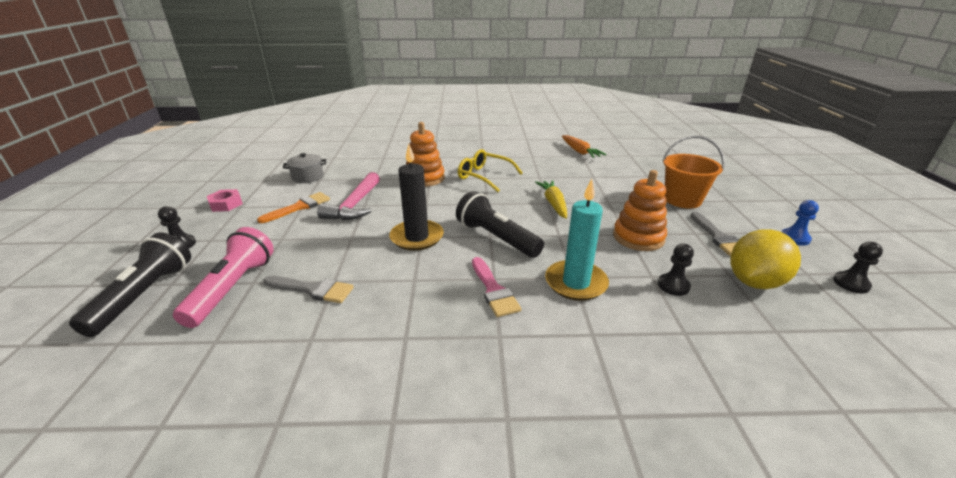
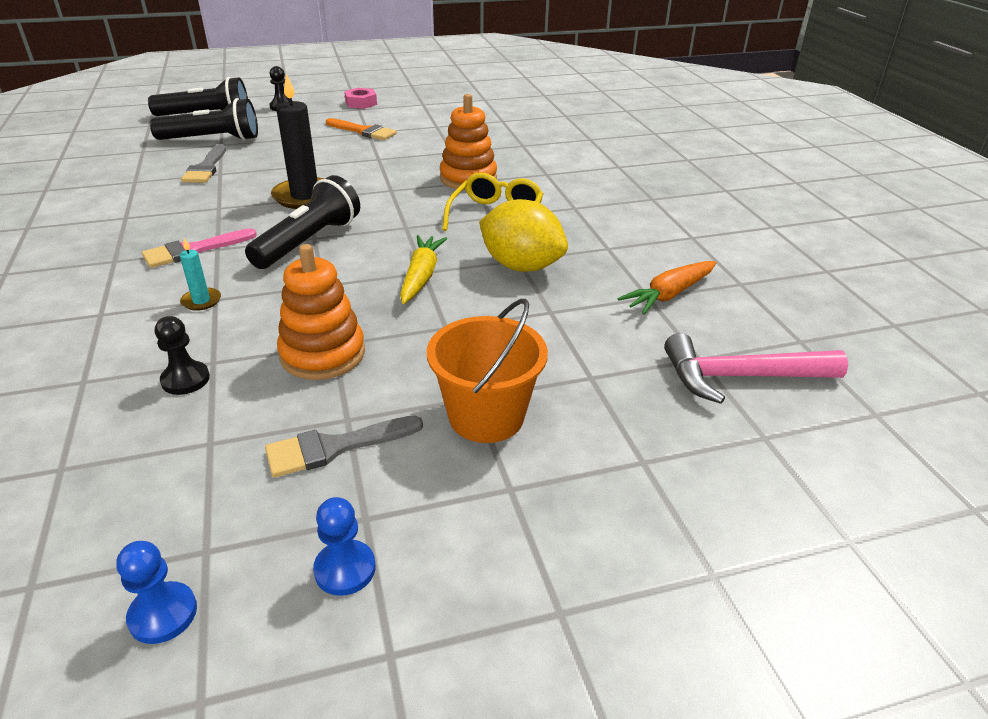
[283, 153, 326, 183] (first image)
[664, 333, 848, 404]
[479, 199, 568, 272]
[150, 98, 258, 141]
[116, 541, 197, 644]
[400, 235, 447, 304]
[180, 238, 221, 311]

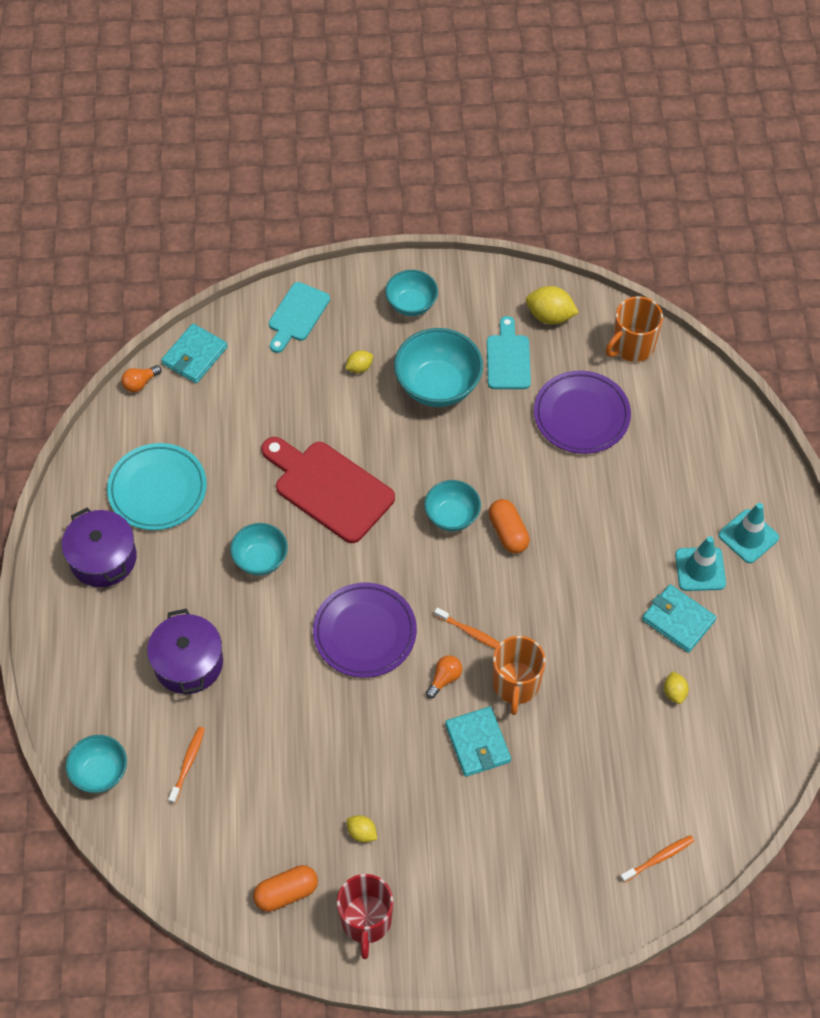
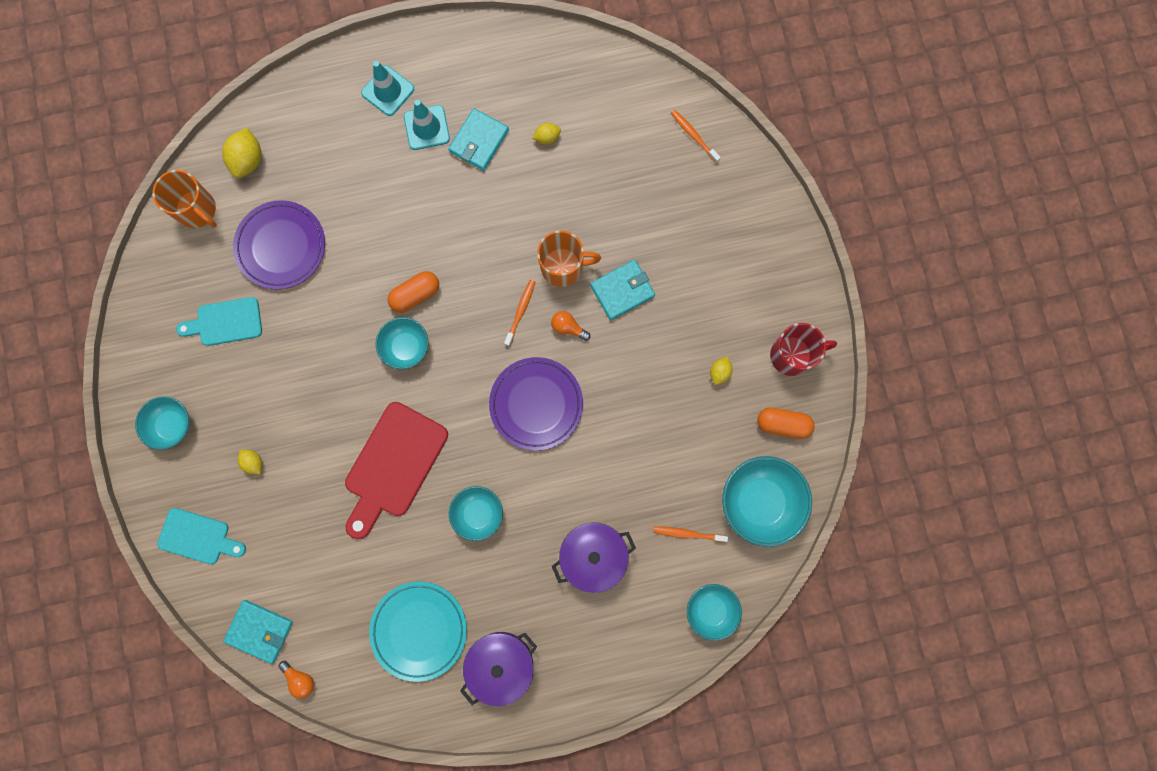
[722, 456, 812, 547]
[222, 128, 261, 178]
[757, 407, 815, 439]

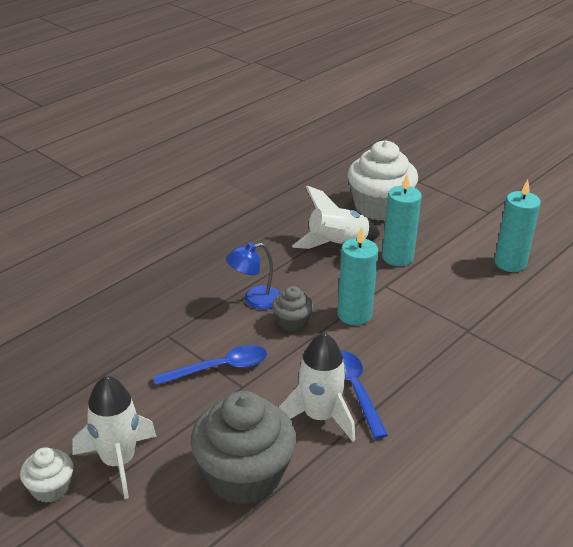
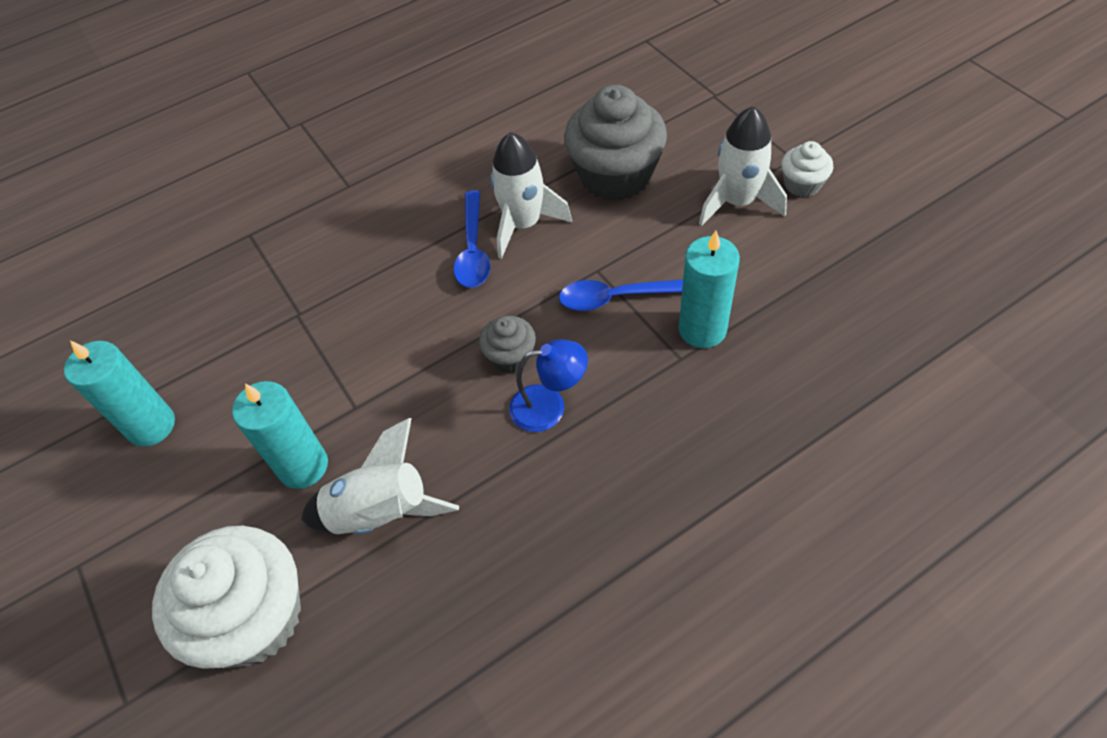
[679, 231, 740, 348]

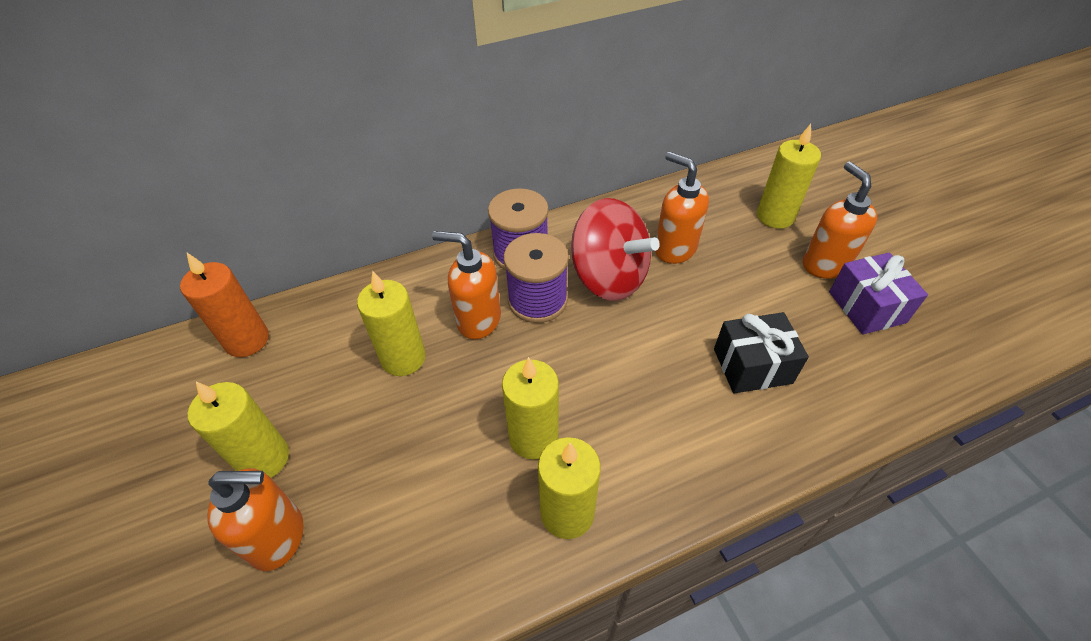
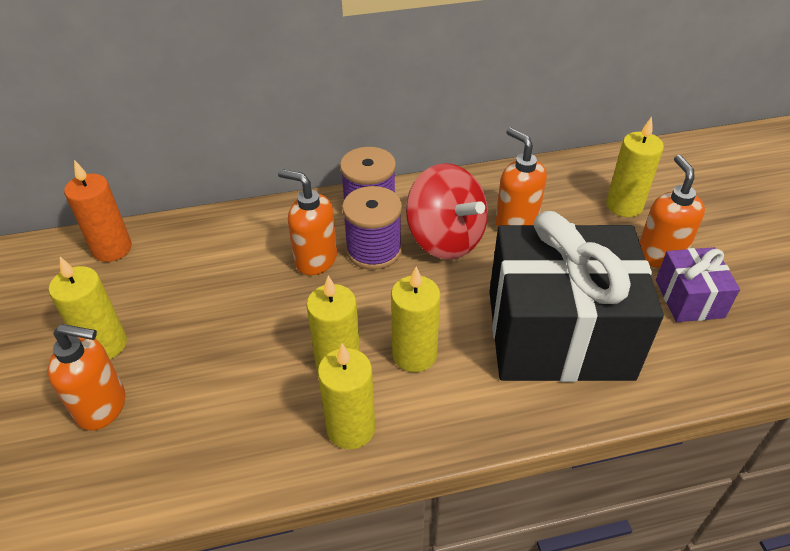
[391, 267, 440, 372]
[489, 211, 664, 382]

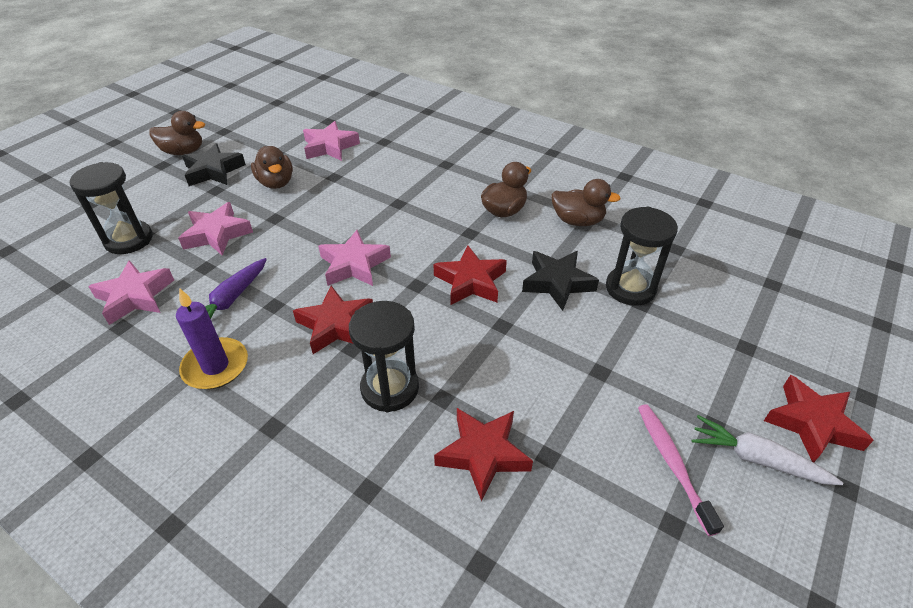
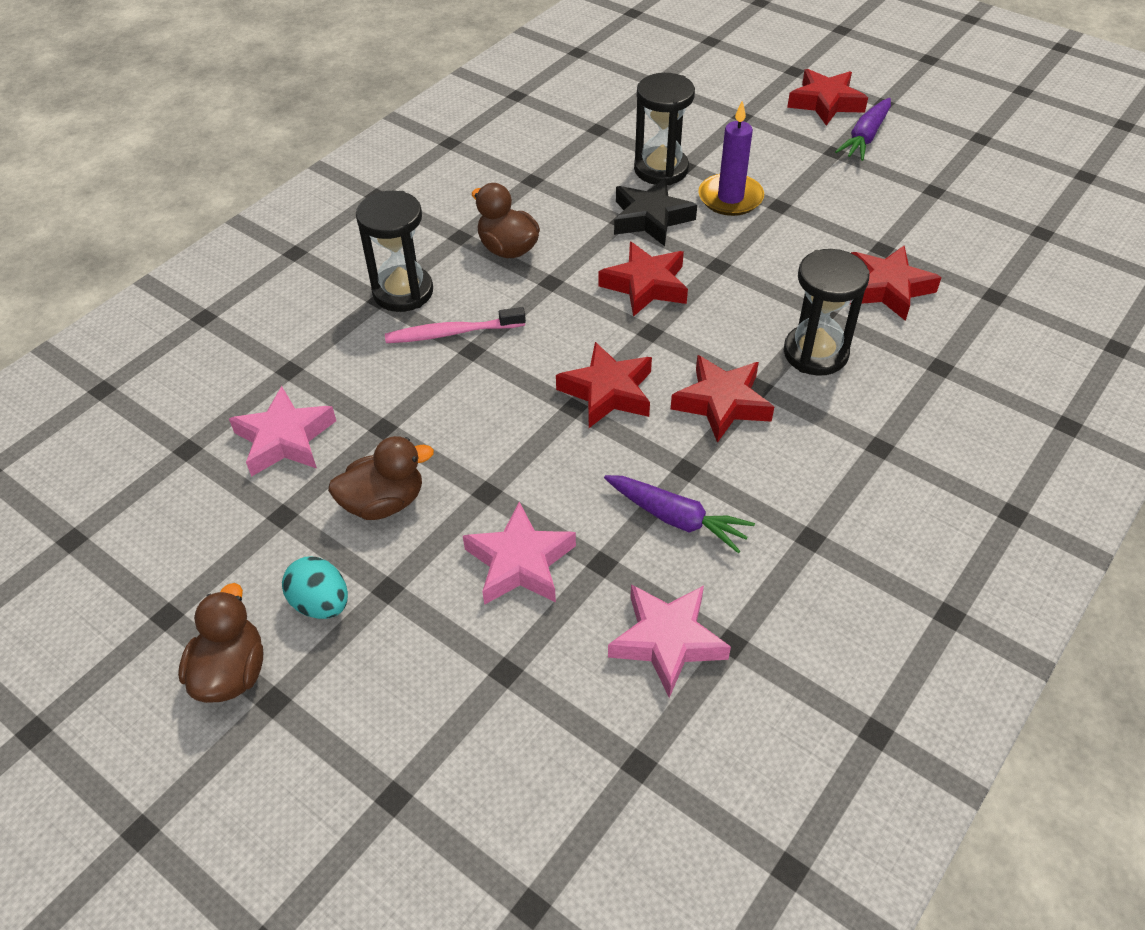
[551, 179, 621, 226] (first image)
[356, 191, 433, 312]
[698, 101, 764, 216]
[385, 307, 526, 343]
[282, 557, 348, 619]
[556, 342, 652, 428]
[835, 98, 891, 161]

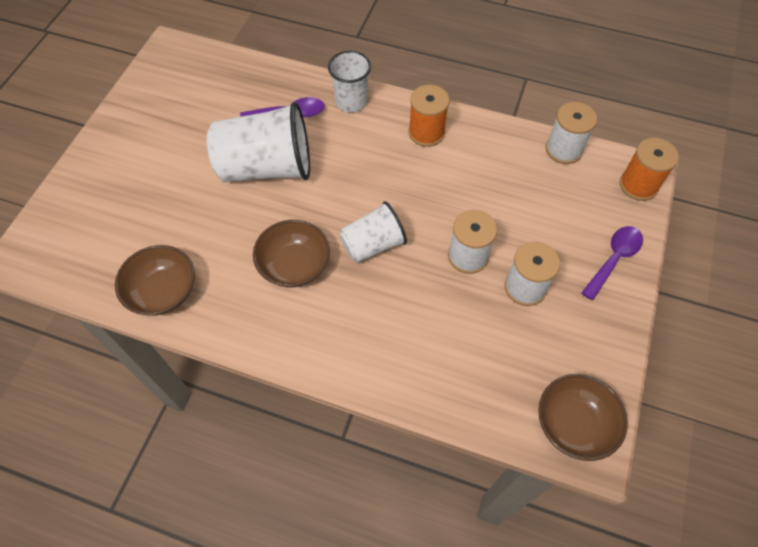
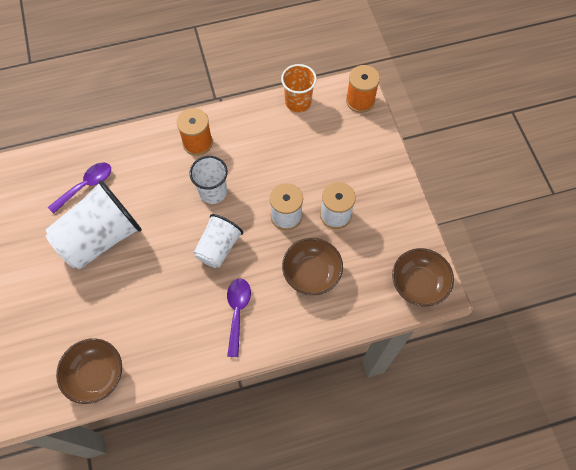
[282, 238, 343, 295]
[189, 156, 228, 204]
[227, 278, 251, 357]
[281, 64, 317, 112]

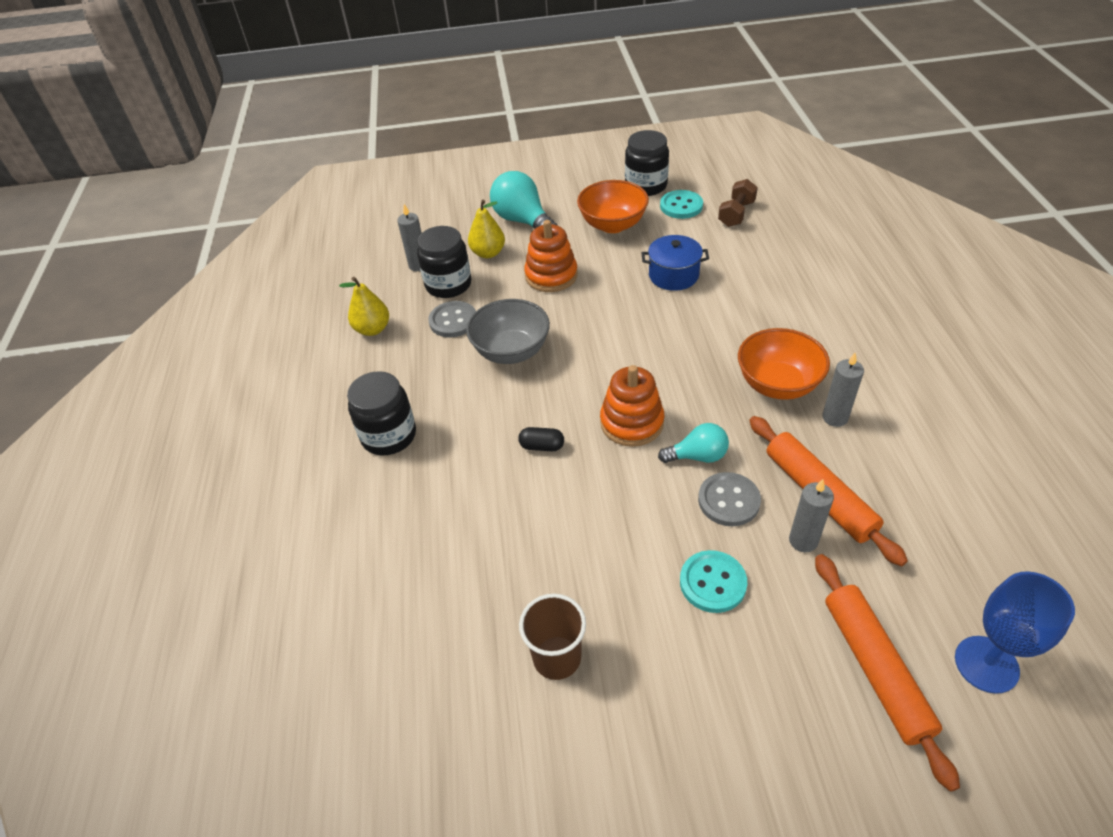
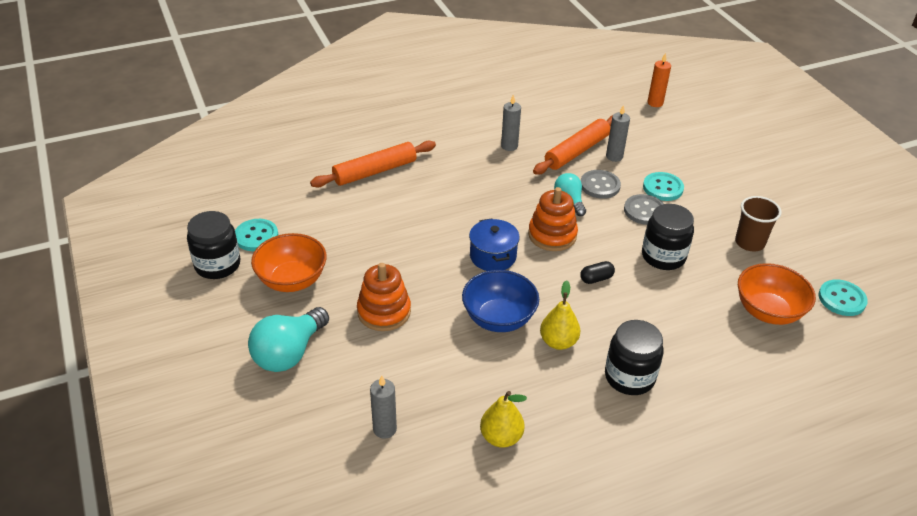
[718, 179, 758, 227] (first image)
[818, 279, 868, 316]
[642, 204, 694, 270]
[624, 194, 664, 225]
[540, 280, 580, 350]
[469, 218, 520, 271]
[738, 263, 816, 325]
[310, 141, 436, 187]
[648, 53, 671, 107]
[462, 270, 539, 332]
[580, 261, 615, 284]

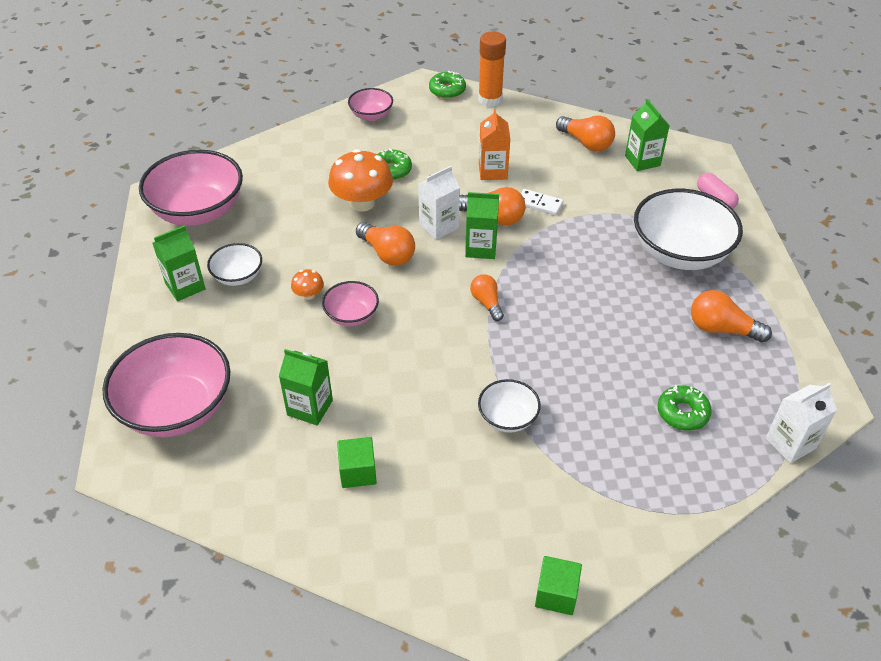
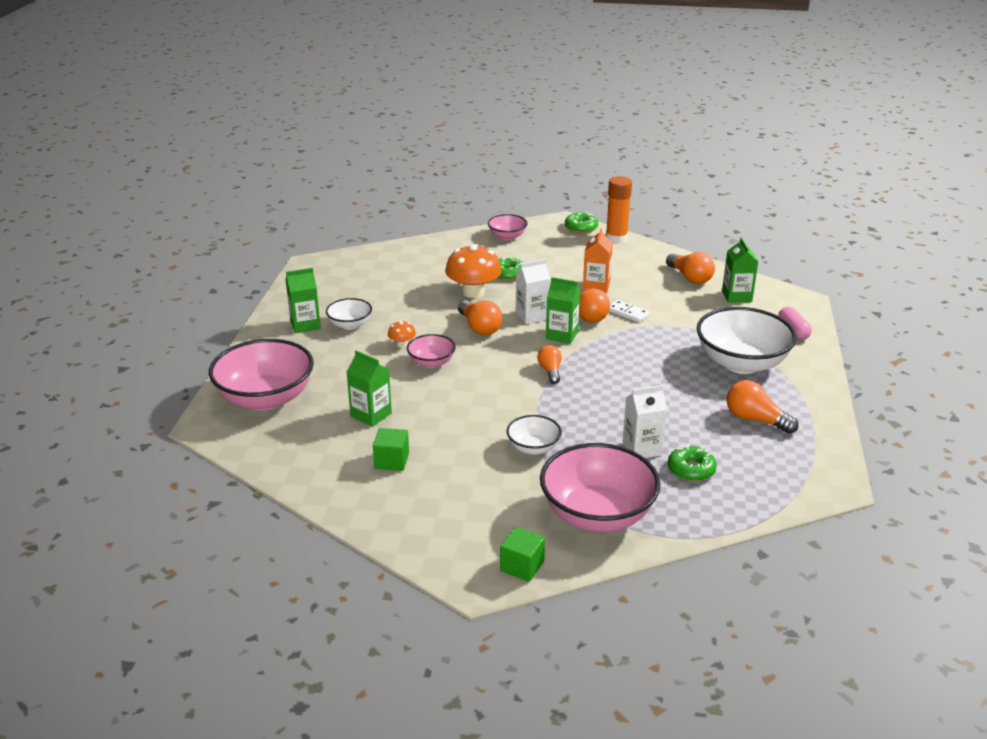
[540, 443, 661, 532]
[623, 385, 667, 458]

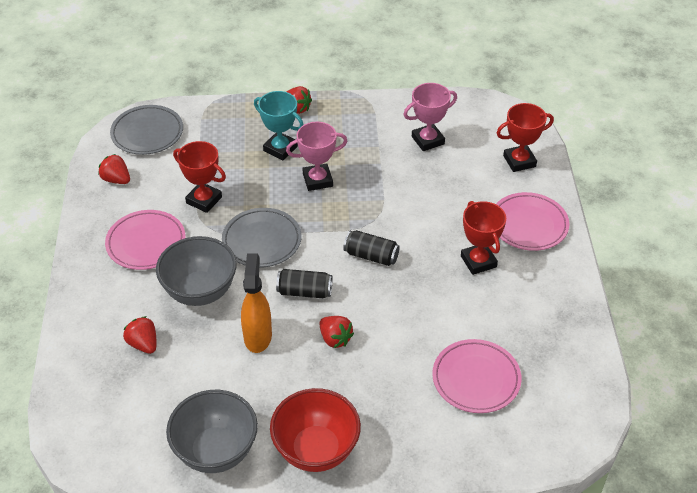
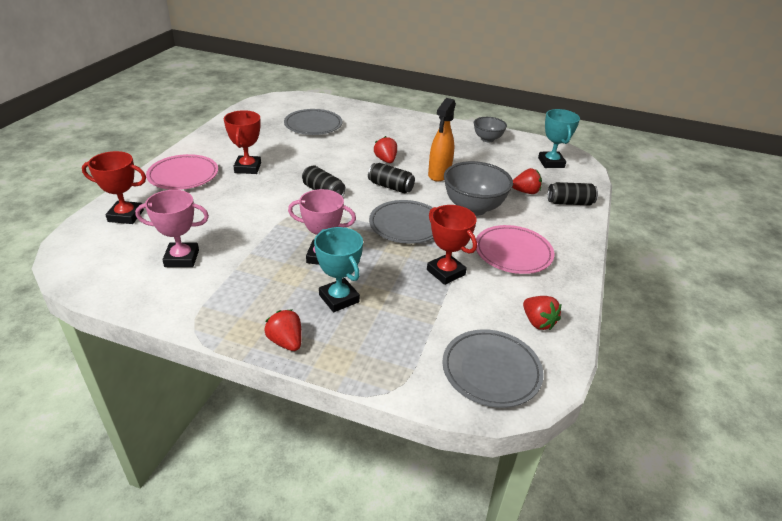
[270, 388, 361, 472] (first image)
[538, 109, 580, 168]
[548, 182, 598, 205]
[284, 109, 342, 135]
[512, 168, 542, 194]
[474, 117, 507, 142]

